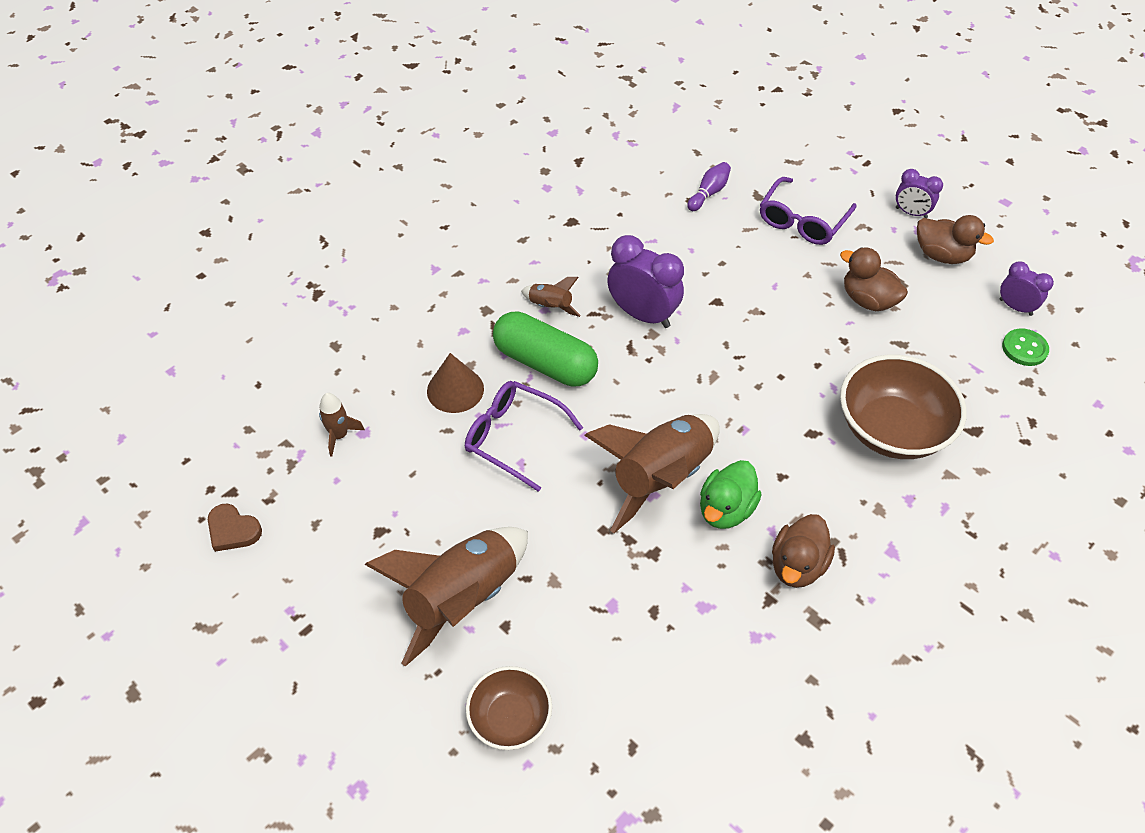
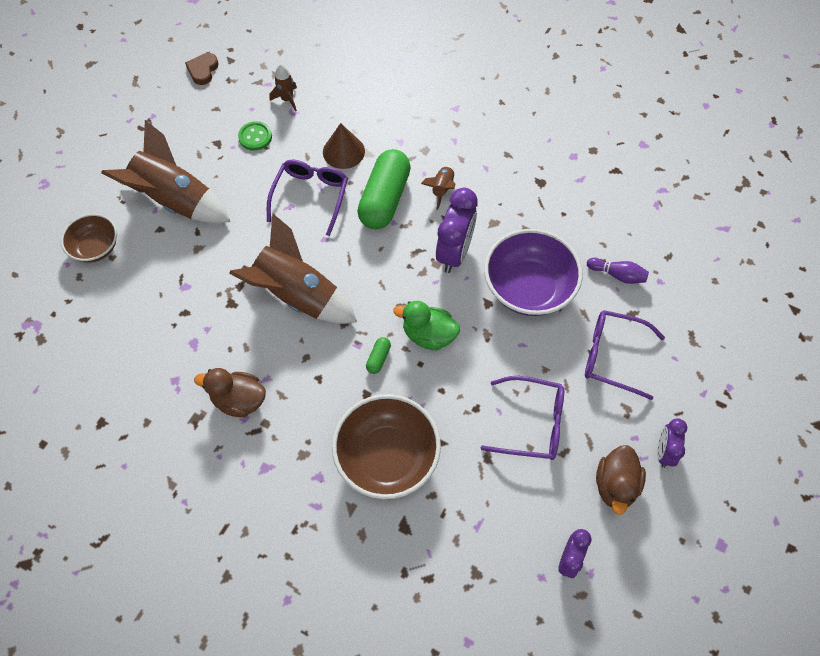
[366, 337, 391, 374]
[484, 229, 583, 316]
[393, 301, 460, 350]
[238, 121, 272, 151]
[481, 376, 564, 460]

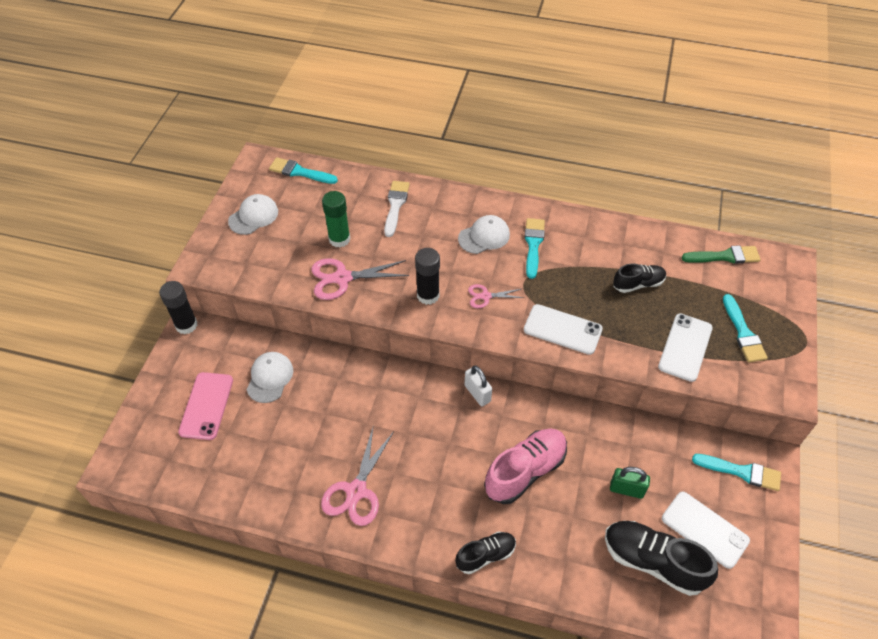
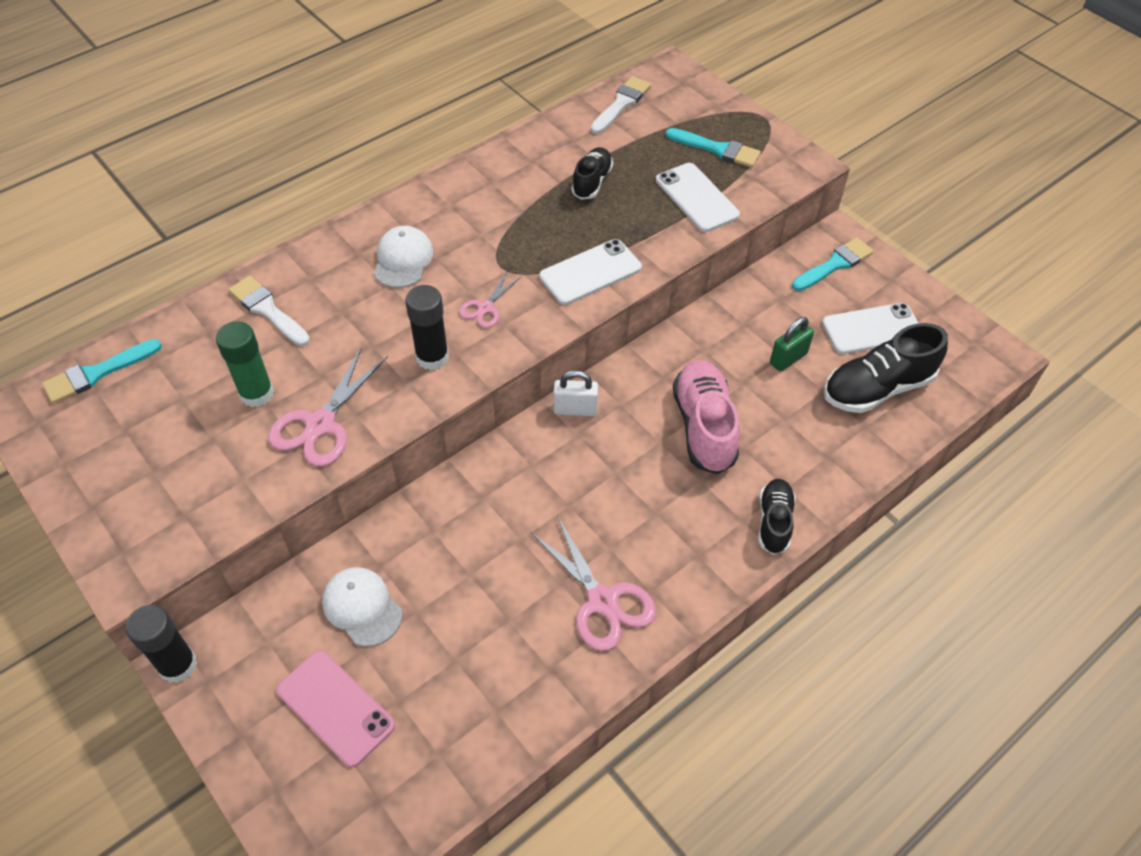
[228, 194, 278, 235] (first image)
[524, 218, 545, 279] (first image)
[591, 76, 651, 134]

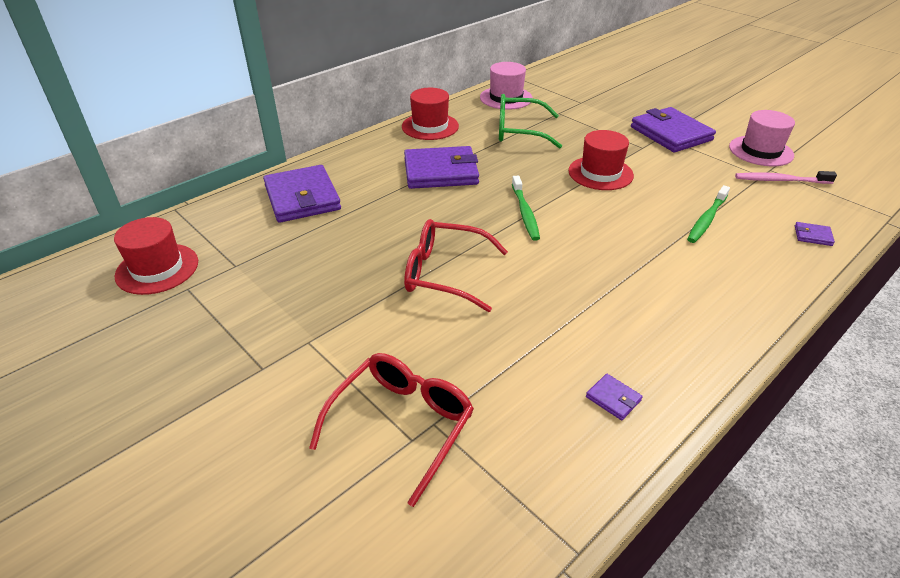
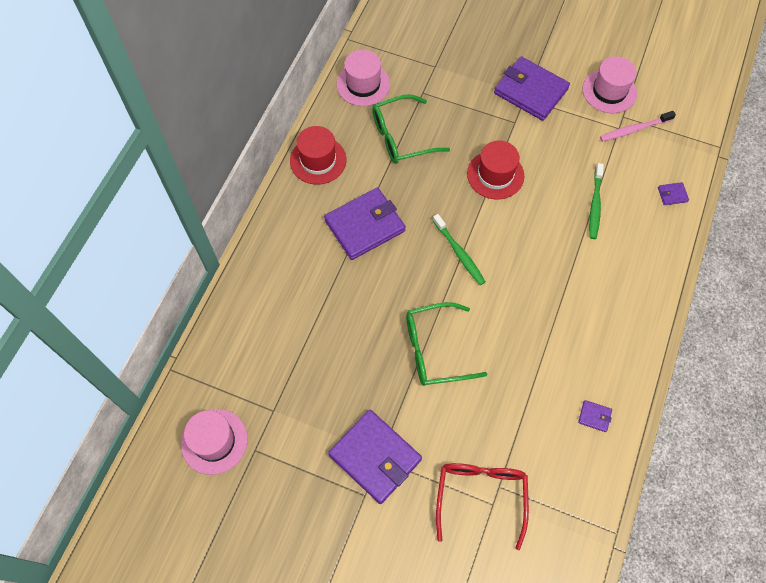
[328, 410, 422, 504]
[181, 409, 248, 475]
[406, 302, 487, 386]

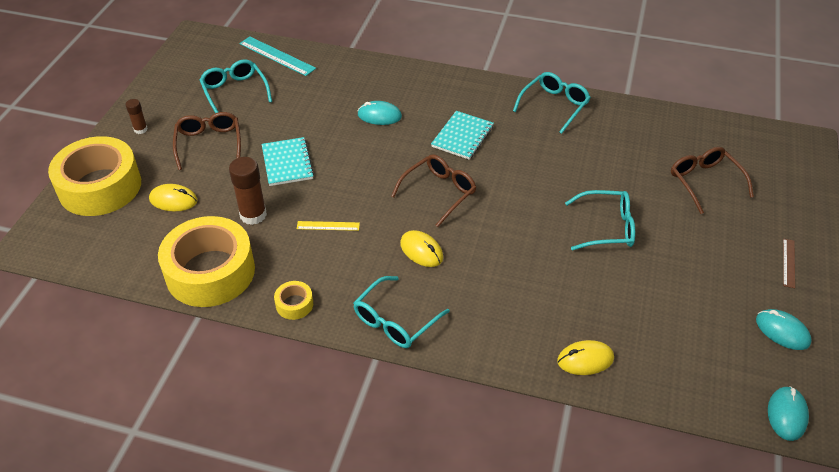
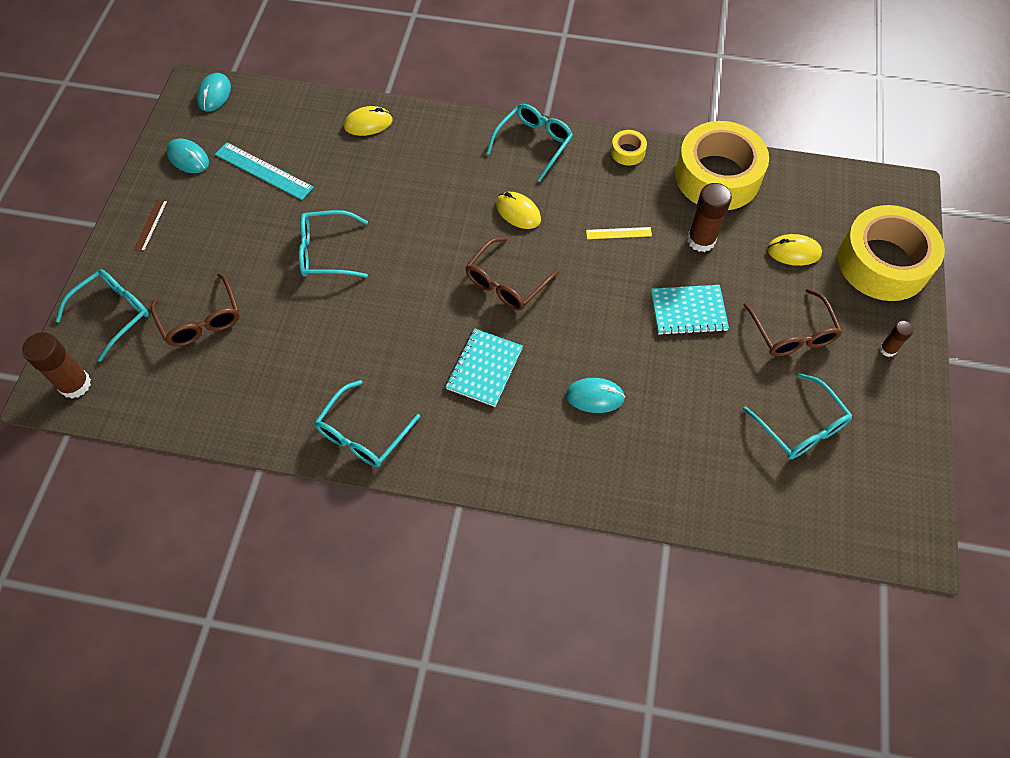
[22, 332, 91, 398]
[55, 269, 149, 362]
[215, 142, 314, 200]
[651, 285, 729, 335]

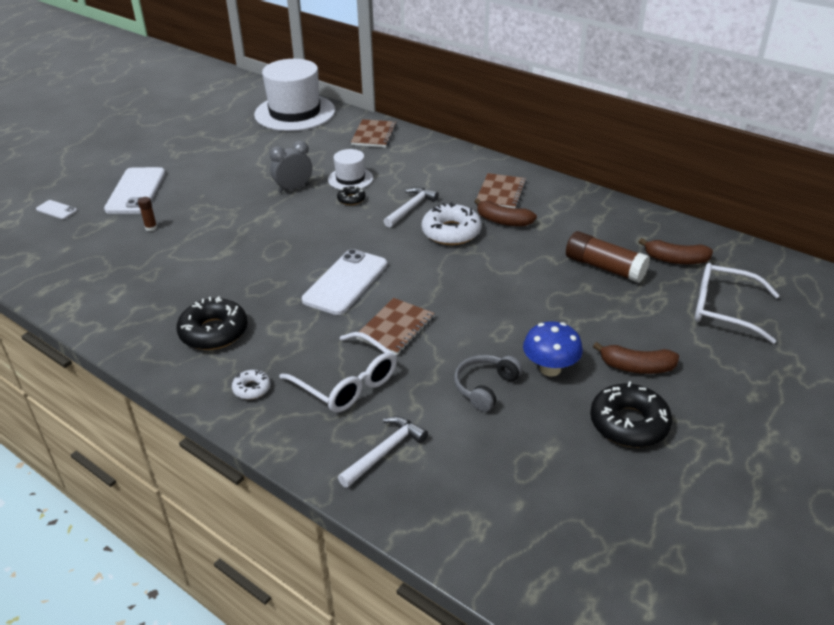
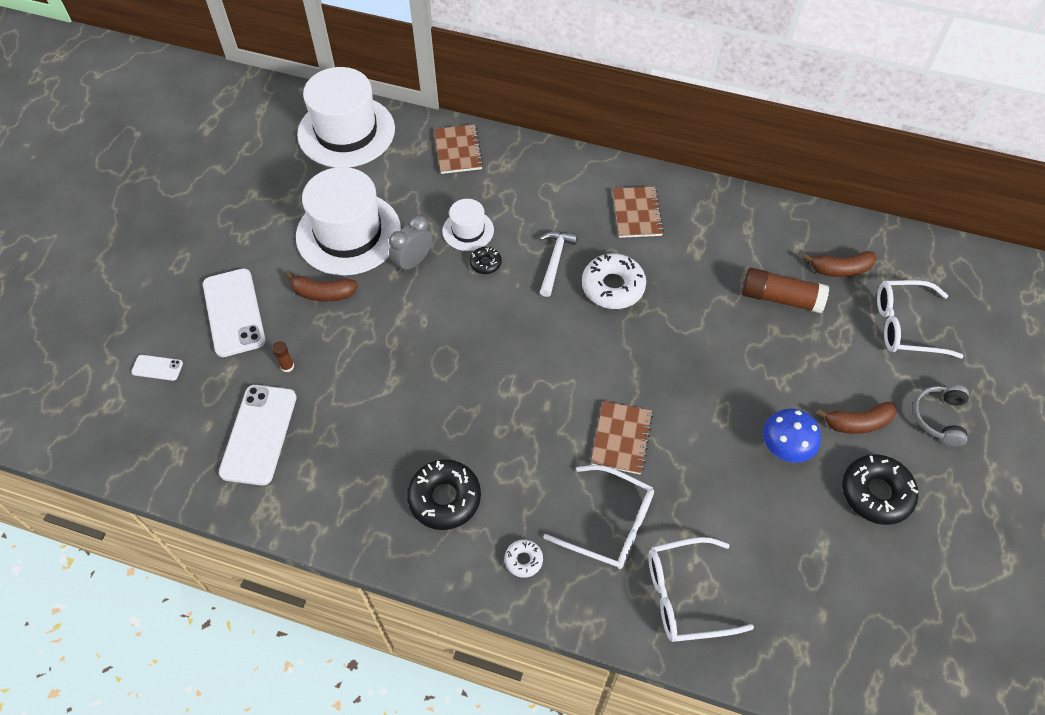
[296, 167, 401, 276]
[219, 385, 297, 486]
[913, 385, 969, 446]
[286, 272, 358, 302]
[648, 537, 754, 642]

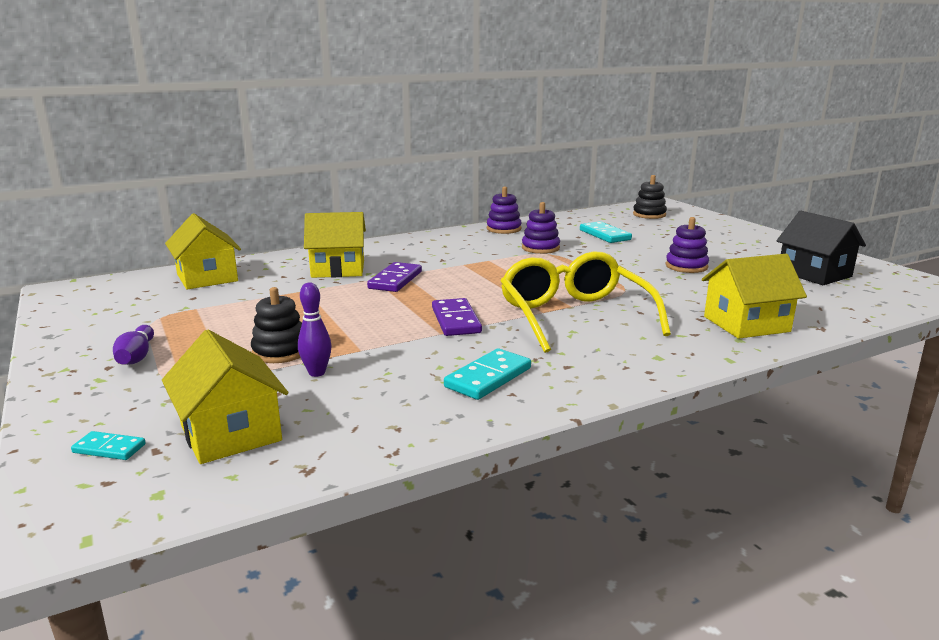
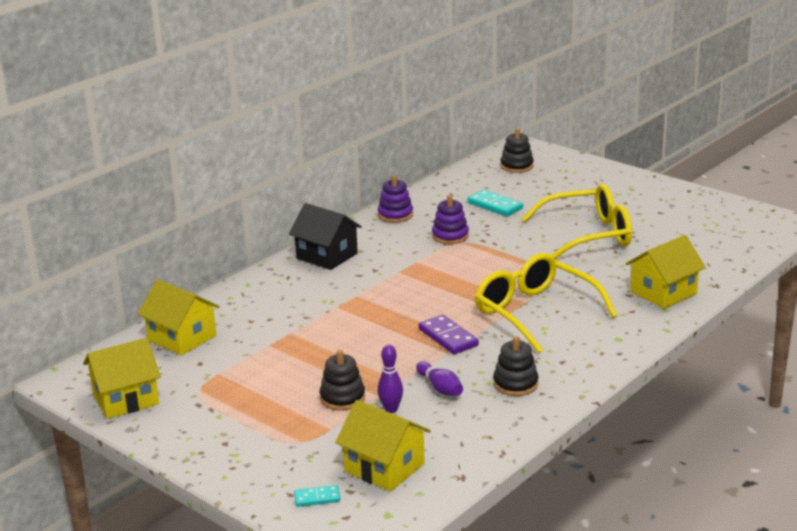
[367, 262, 422, 292] (first image)
[416, 361, 463, 396]
[83, 338, 161, 419]
[289, 203, 362, 270]
[493, 336, 538, 396]
[522, 184, 632, 259]

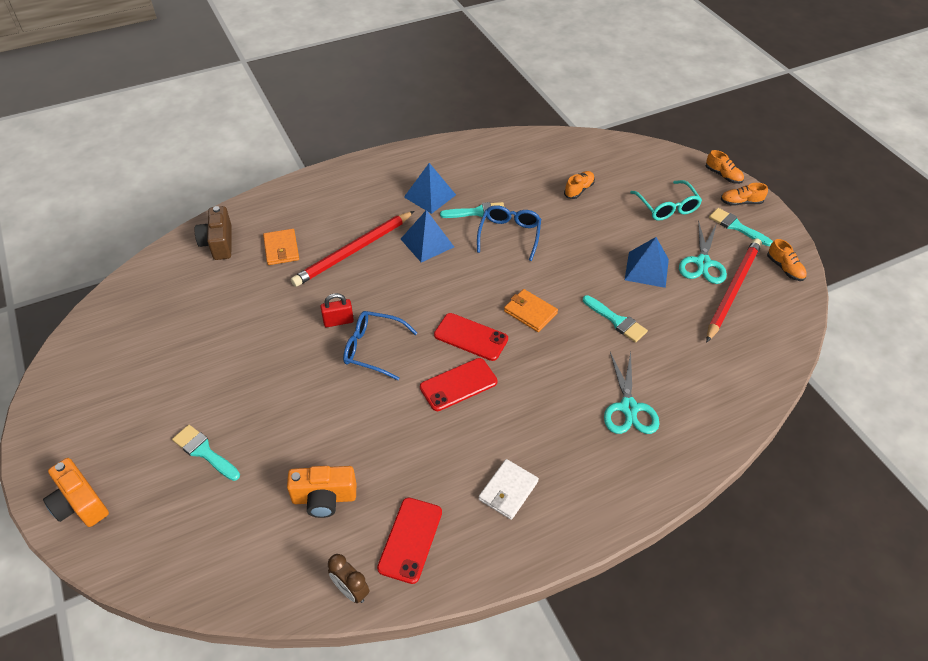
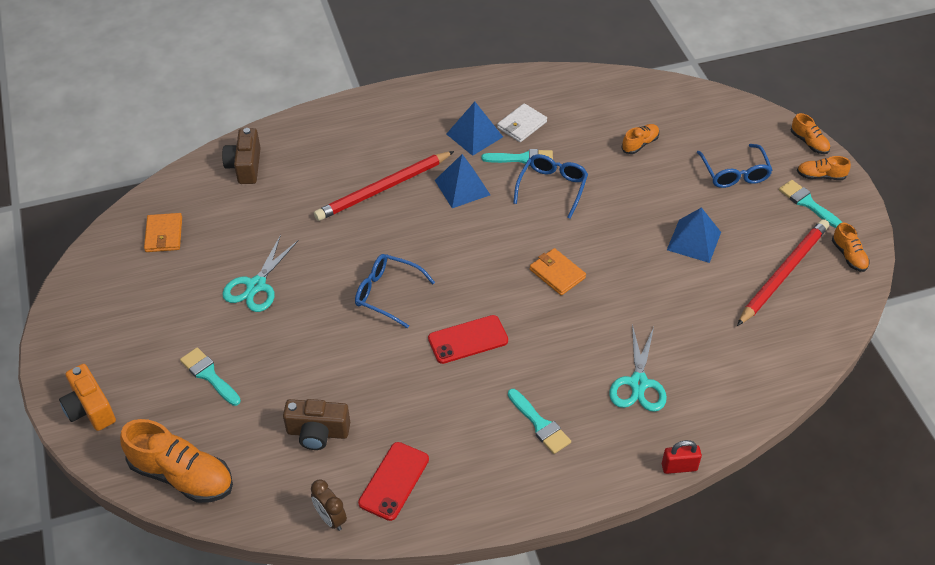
[434, 313, 508, 361] (first image)
[120, 419, 233, 503]
[144, 213, 182, 252]
[662, 440, 702, 474]
[497, 103, 547, 142]
[508, 389, 571, 454]
[222, 235, 298, 312]
[283, 399, 350, 450]
[697, 144, 772, 188]

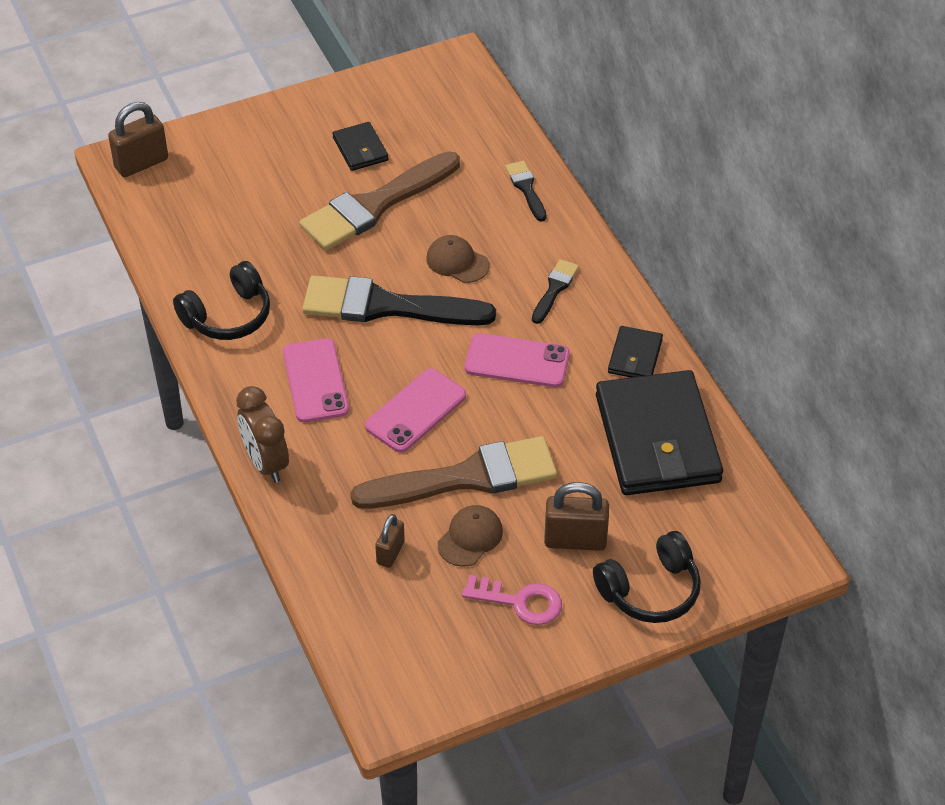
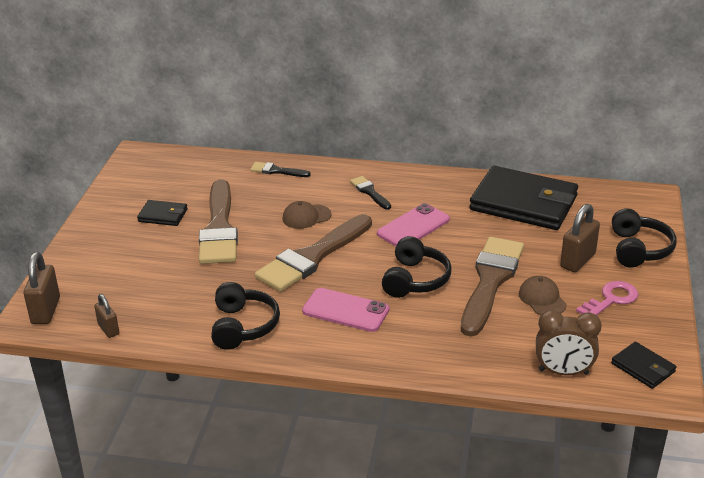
[536, 310, 602, 375]
[94, 294, 119, 338]
[611, 342, 676, 389]
[382, 236, 452, 298]
[255, 214, 372, 292]

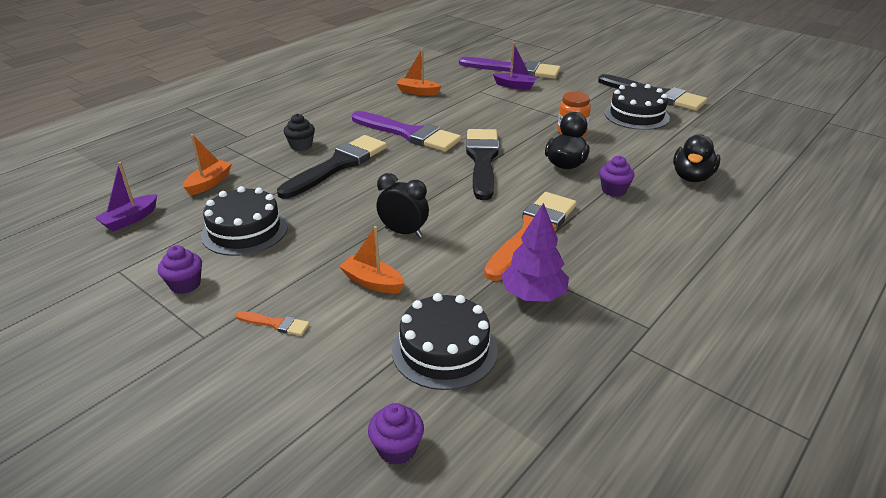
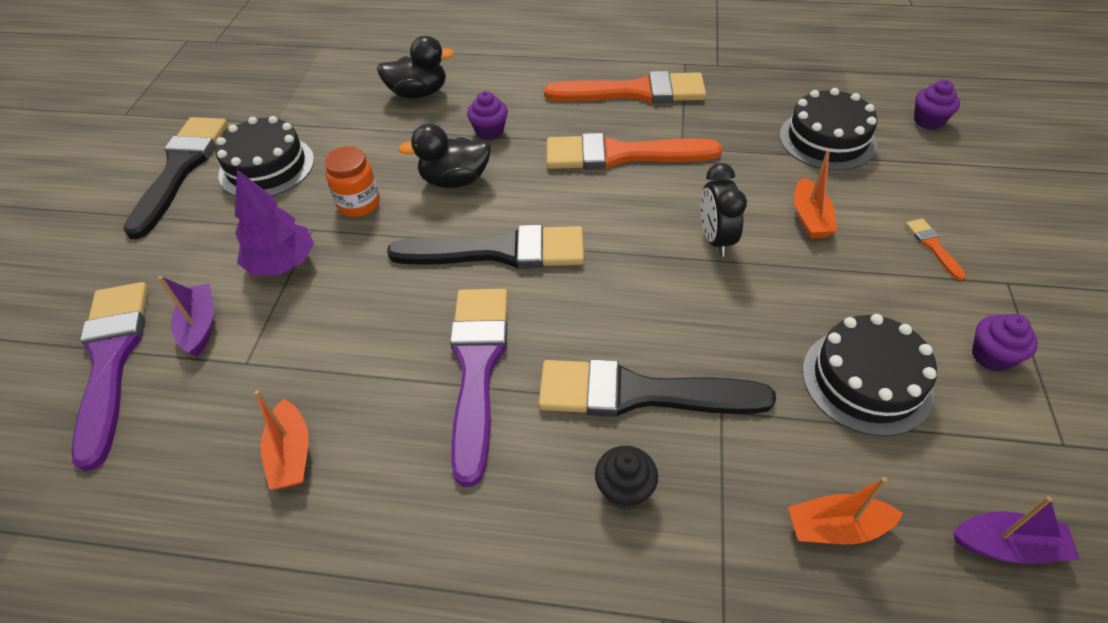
[544, 71, 706, 103]
[235, 170, 314, 276]
[387, 224, 584, 269]

